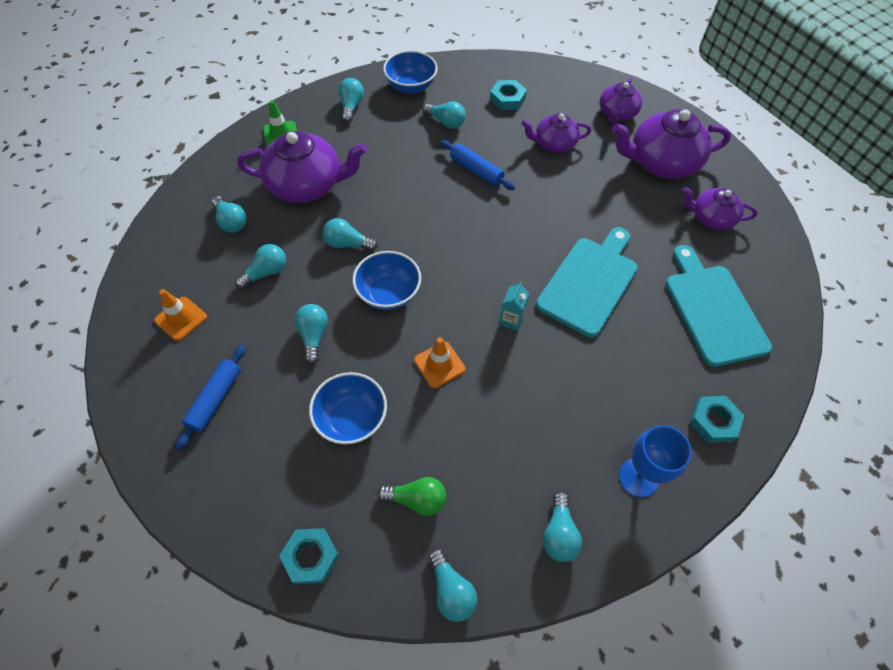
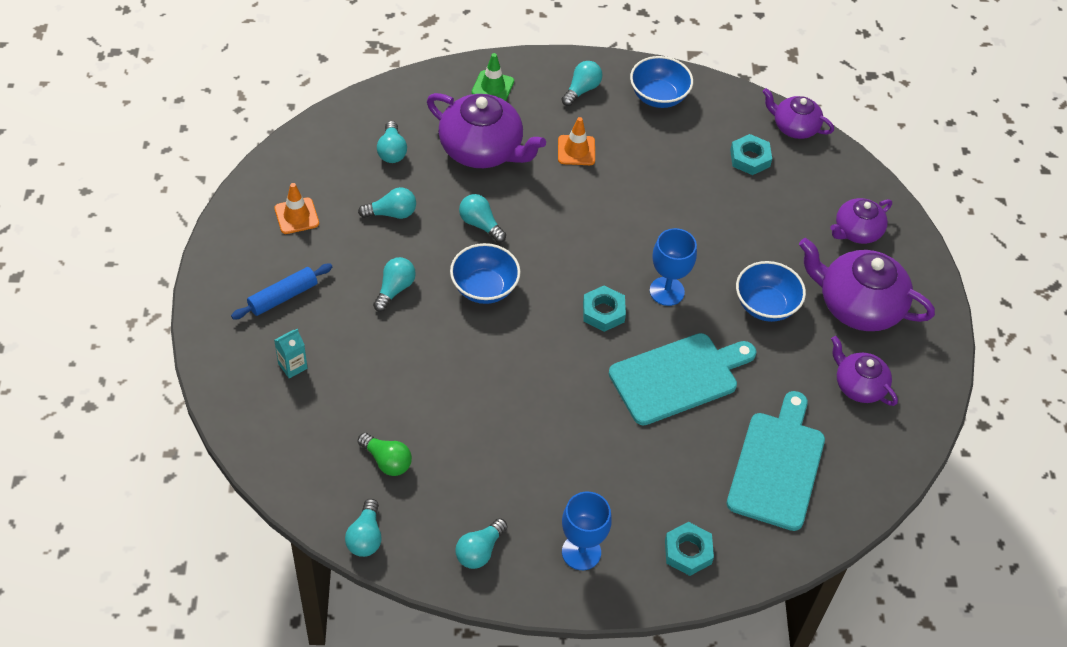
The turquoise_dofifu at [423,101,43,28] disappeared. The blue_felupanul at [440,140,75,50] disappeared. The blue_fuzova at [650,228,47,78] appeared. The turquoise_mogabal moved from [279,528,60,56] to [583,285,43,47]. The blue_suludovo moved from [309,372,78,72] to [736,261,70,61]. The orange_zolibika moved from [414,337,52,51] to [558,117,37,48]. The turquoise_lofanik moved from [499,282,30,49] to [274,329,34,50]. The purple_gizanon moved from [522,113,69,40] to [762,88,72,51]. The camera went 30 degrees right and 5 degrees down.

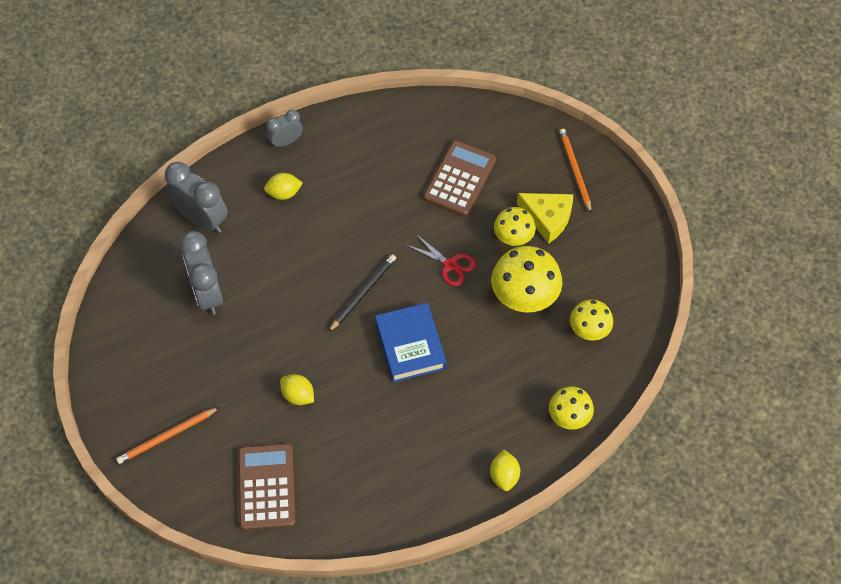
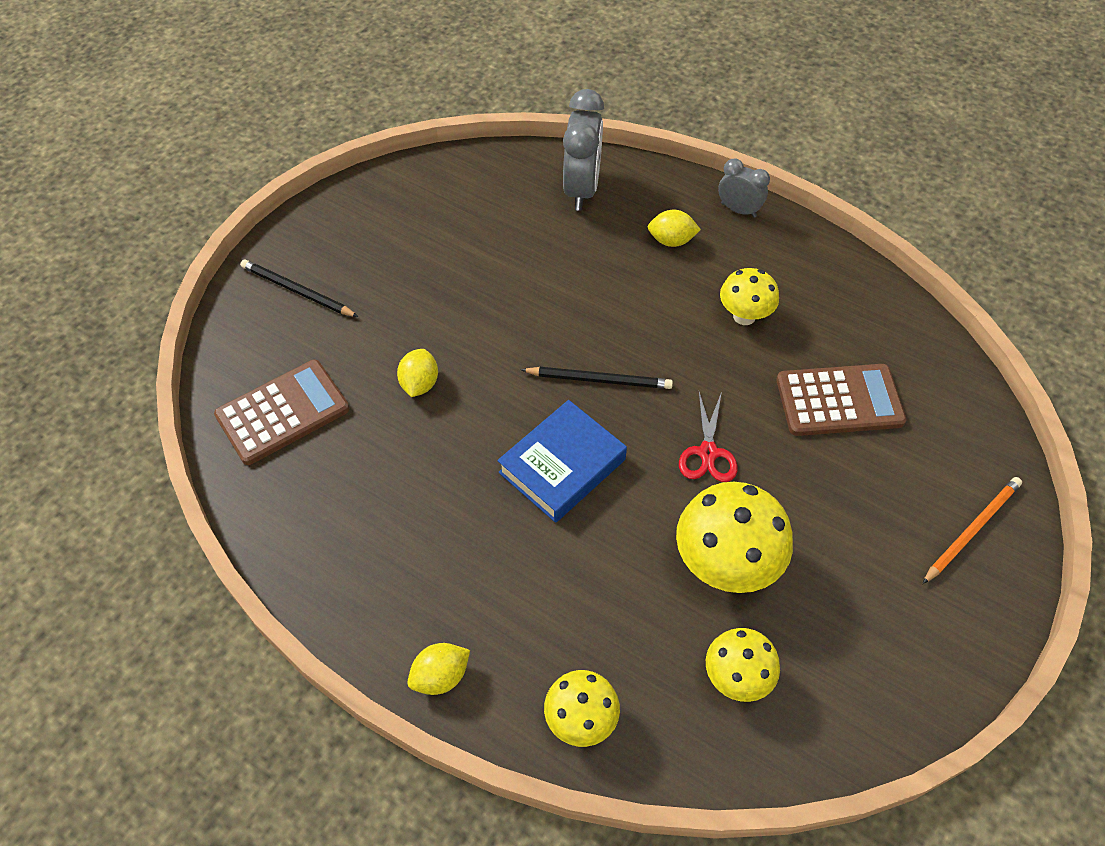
The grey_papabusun at [179,231,44,84] disappeared. The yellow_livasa at [517,193,56,51] disappeared. The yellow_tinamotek moved from [494,207,42,39] to [720,268,59,57]. The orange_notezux at [116,407,104,57] became the black_notezux at [240,260,118,57]. The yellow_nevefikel at [264,173,39,27] turned 45 degrees counterclockwise. The camera went 60 degrees right and 5 degrees down.

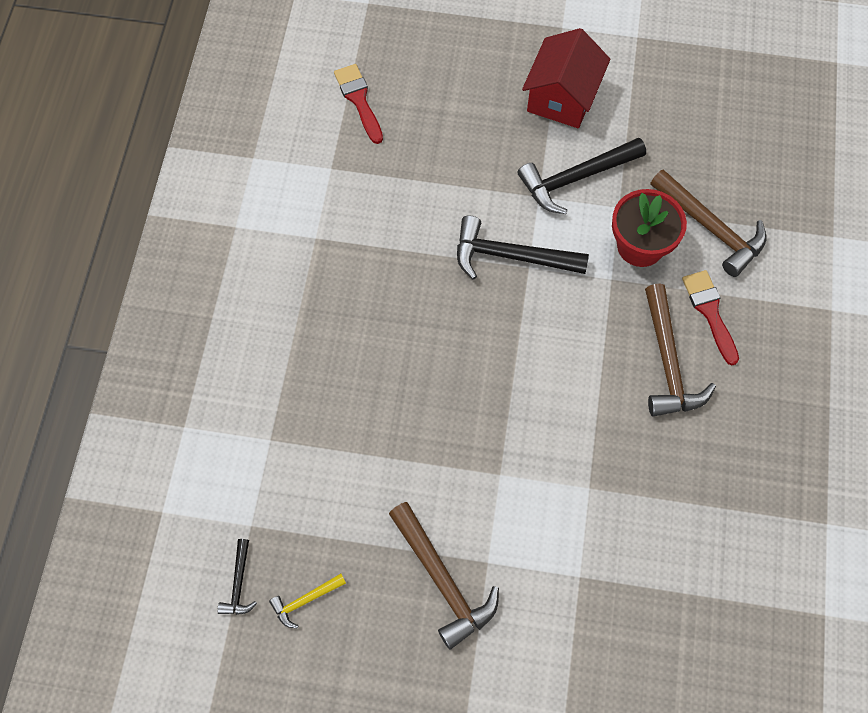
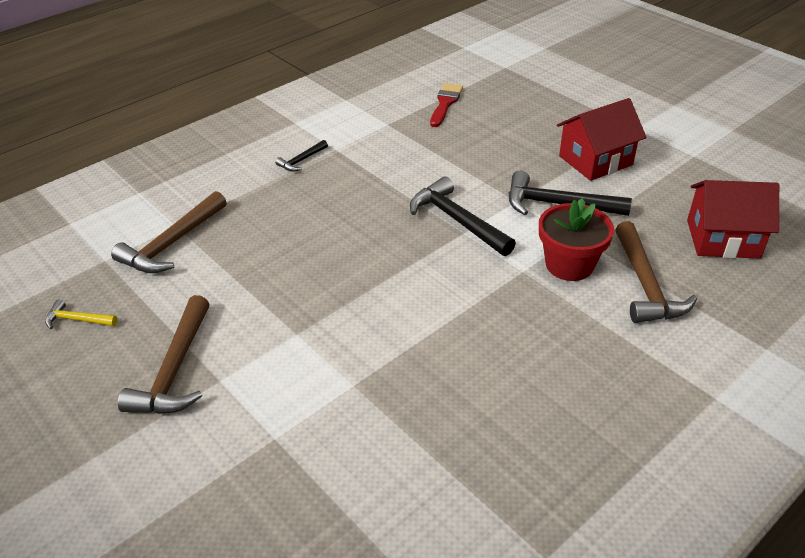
The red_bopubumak at [682,270,57,95] disappeared. The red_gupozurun at [687,180,92,79] appeared. The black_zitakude moved from [217,539,40,76] to [275,140,53,31]. The brown_zitakude moved from [645,284,71,132] to [111,191,116,82]. The camera went 40 degrees right and 25 degrees down.

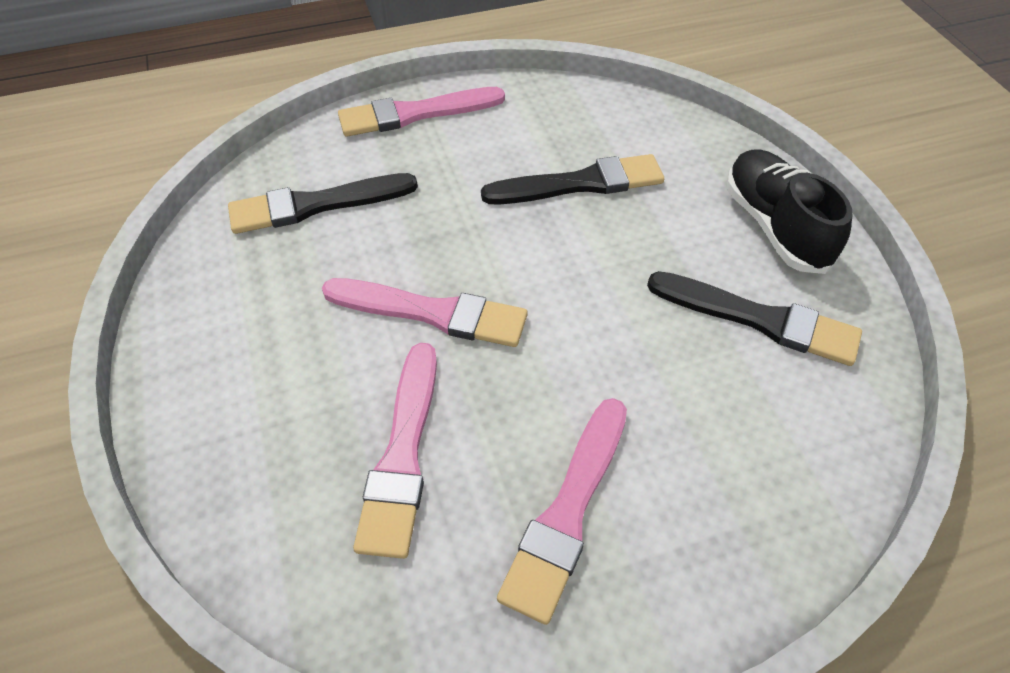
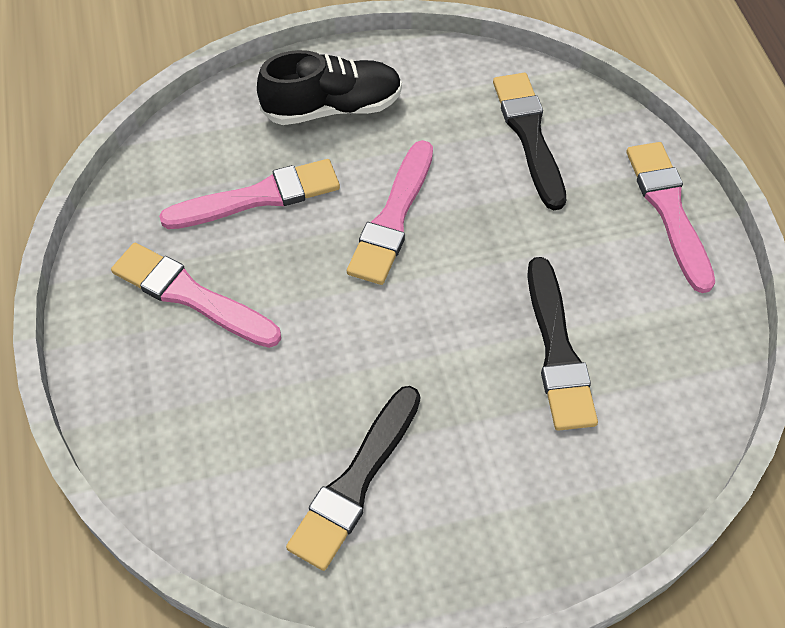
The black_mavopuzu moved from [726,149,126,125] to [257,50,145,75]. The pink_bopubumak at [353,343,84,216] turned 150 degrees clockwise. The camera went 95 degrees right and 5 degrees up.

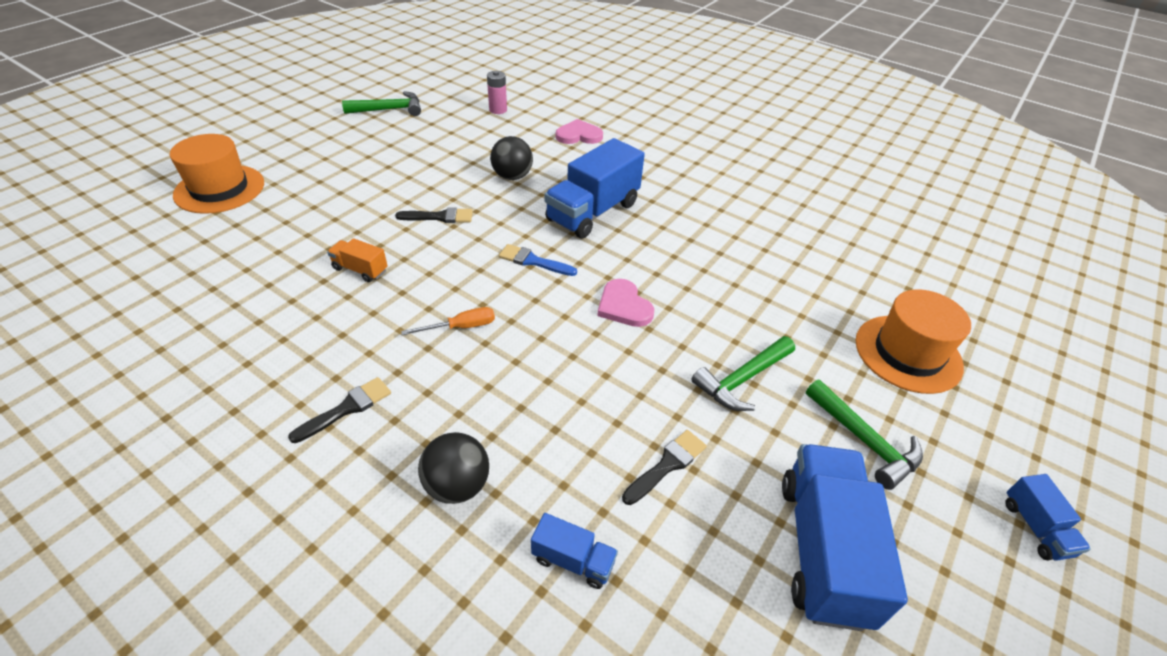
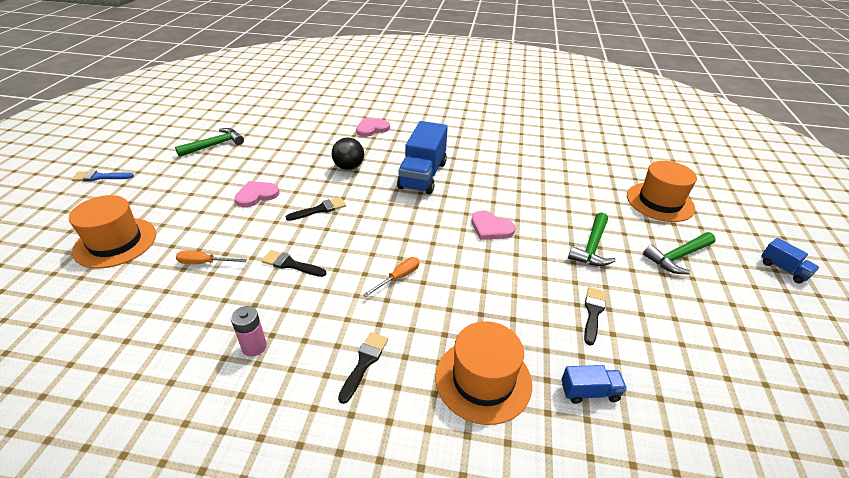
The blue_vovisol at [782,444,126,187] disappeared. The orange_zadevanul at [176,250,71,14] appeared. The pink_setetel at [235,181,45,26] appeared. The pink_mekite moved from [487,71,20,43] to [231,306,36,51]. The blue_bopubumak moved from [499,244,78,32] to [71,170,63,12]. The orange_vovisol at [327,238,61,44] was replaced by the black_bopubumak at [261,250,66,27]. The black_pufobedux at [418,432,71,72] was replaced by the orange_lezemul at [435,321,97,104]. The green_zitakude at [806,380,117,110] turned 120 degrees clockwise. The camera went 25 degrees left and 5 degrees down.

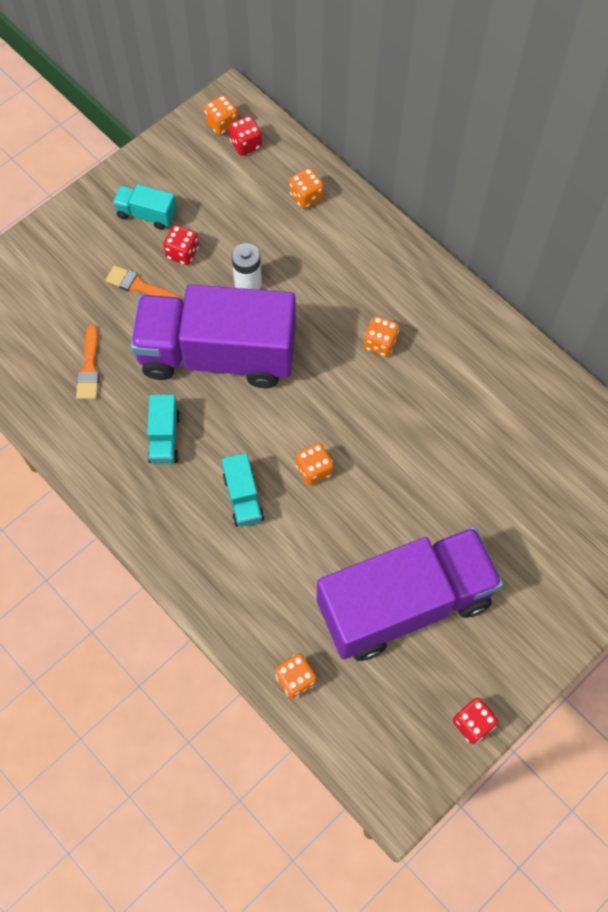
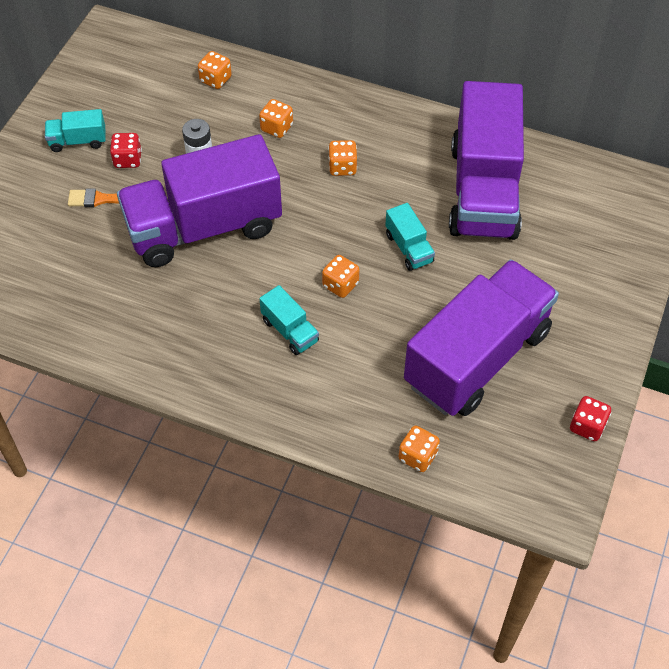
The orange_bopubumak at [76,325,23,74] disappeared. The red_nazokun at [229,116,33,40] disappeared. The purple_vovisol at [449,81,75,159] appeared. The turquoise_vovisol moved from [147,395,33,69] to [385,203,50,68]. The orange_nazokun moved from [204,95,34,41] to [259,99,34,39]. The camera went 25 degrees left and 10 degrees down.

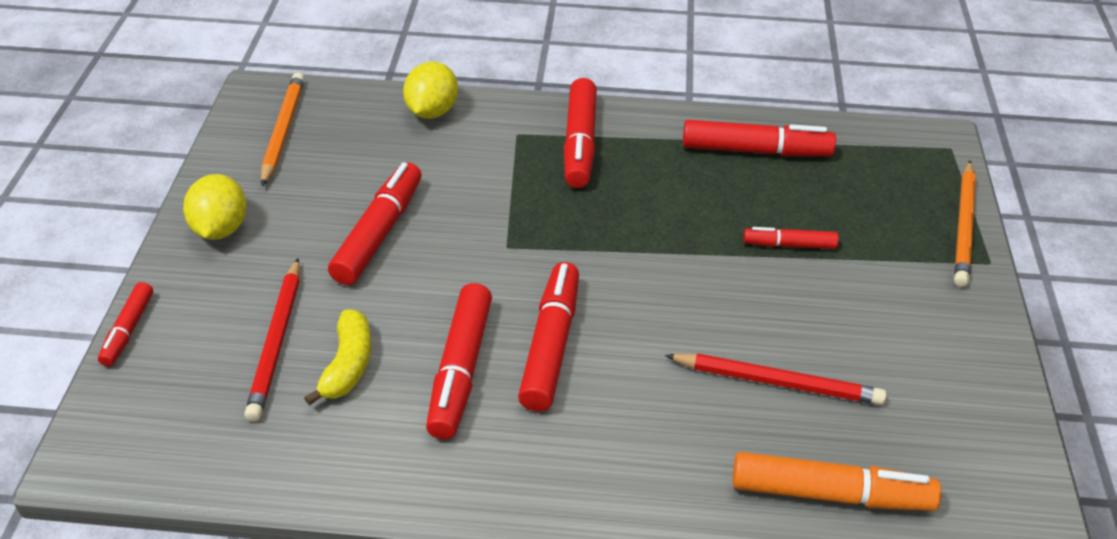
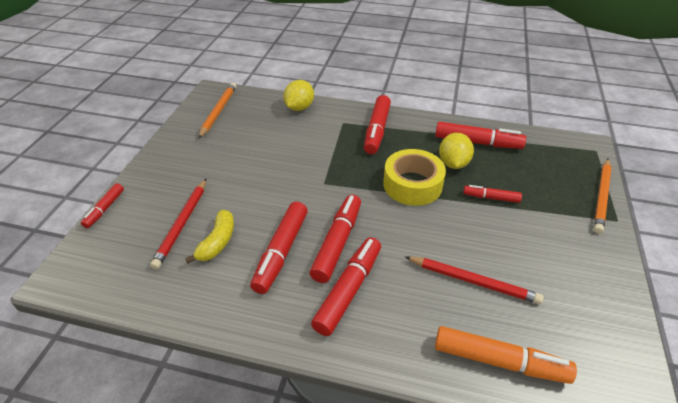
The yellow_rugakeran at [383,149,63,57] appeared. The yellow_nevefikel moved from [183,174,64,66] to [439,133,35,36]. The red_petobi moved from [328,162,94,123] to [311,237,70,99]. The camera went 10 degrees right and 0 degrees up.

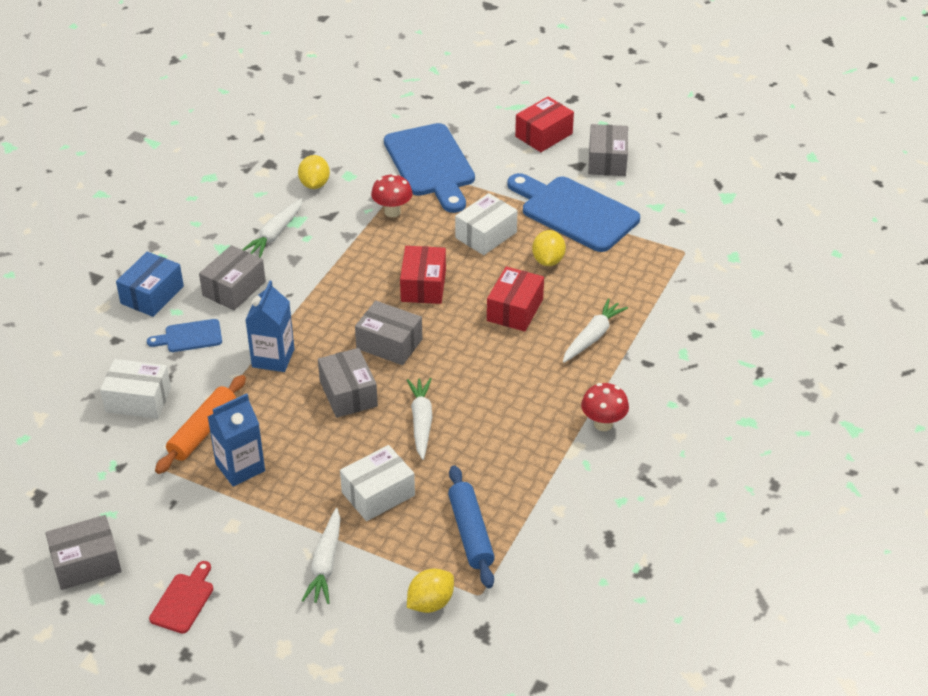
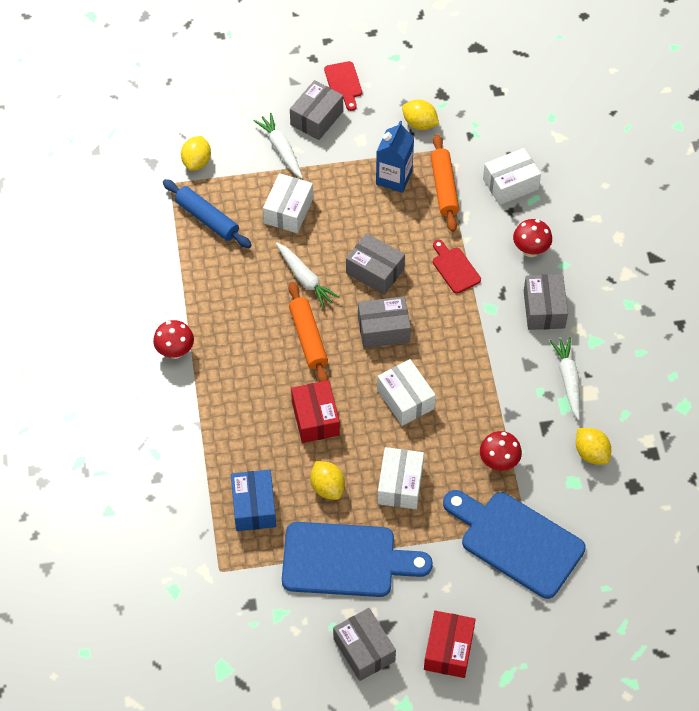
The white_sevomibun at [563,298,65,65] disappeared. The orange_felupanul at [289,282,40,100] appeared. The yellow_nevefikel at [402,100,37,30] appeared. The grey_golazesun moved from [45,515,77,75] to [290,80,53,60]. The blue_golazesun moved from [116,252,68,65] to [231,470,45,61]. The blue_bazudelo at [147,319,75,33] was replaced by the red_tinamotek at [513,219,39,38]. The blue_lofanik at [245,281,49,91] was replaced by the red_bazudelo at [433,240,48,54]. The red_golazesun at [400,246,46,58] became the white_golazesun at [377,359,59,67]. The camera went 145 degrees right and 15 degrees up.

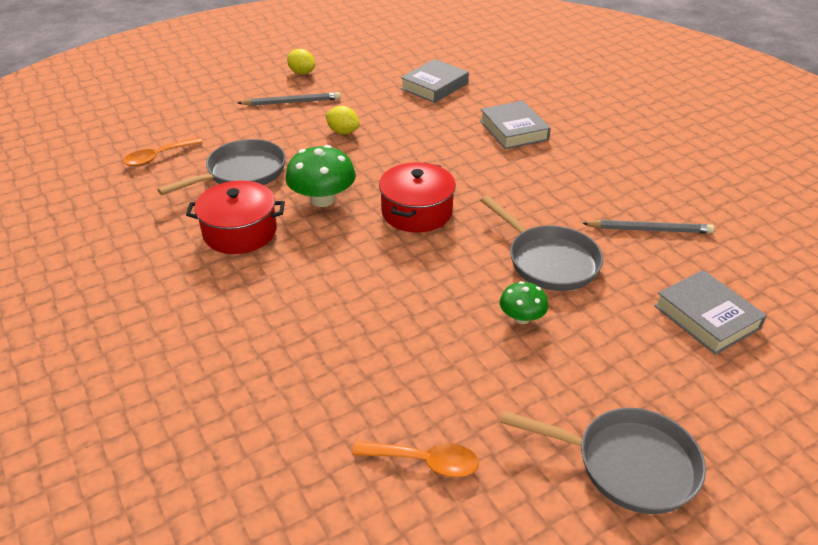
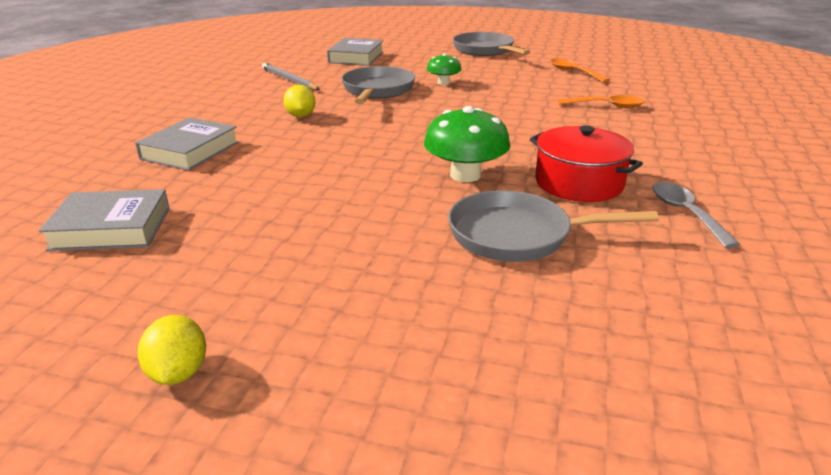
The grey_notezux at [238,92,103,14] disappeared. The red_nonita at [379,162,77,71] disappeared. The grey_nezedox at [652,182,88,66] appeared. The orange_nezedox moved from [123,137,80,29] to [558,95,87,13]. The yellow_nevefikel moved from [326,106,34,28] to [283,85,33,32]. The camera went 135 degrees left and 10 degrees down.

